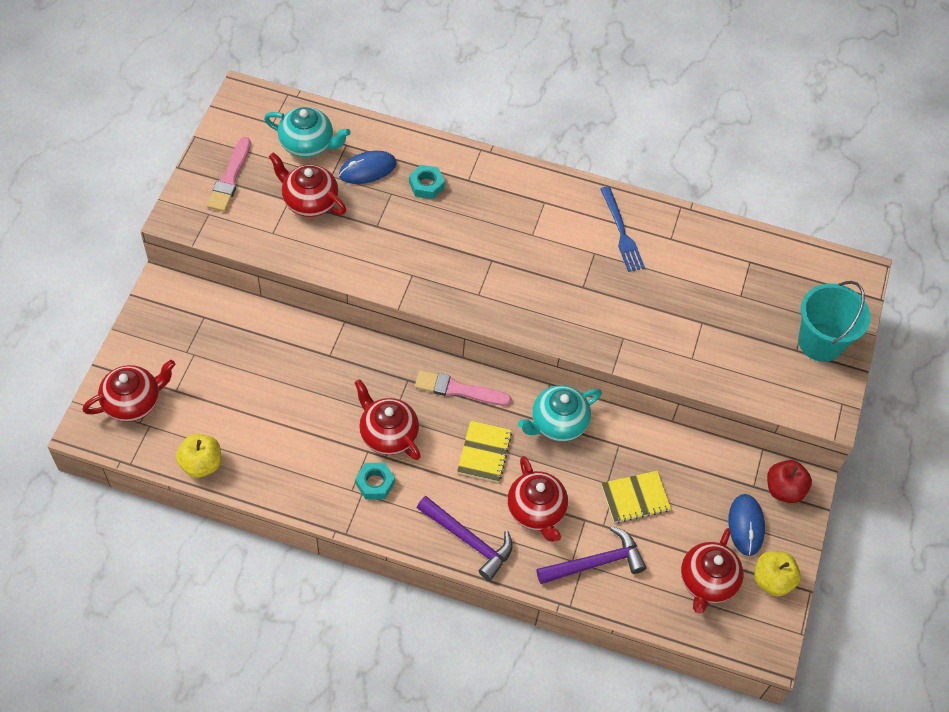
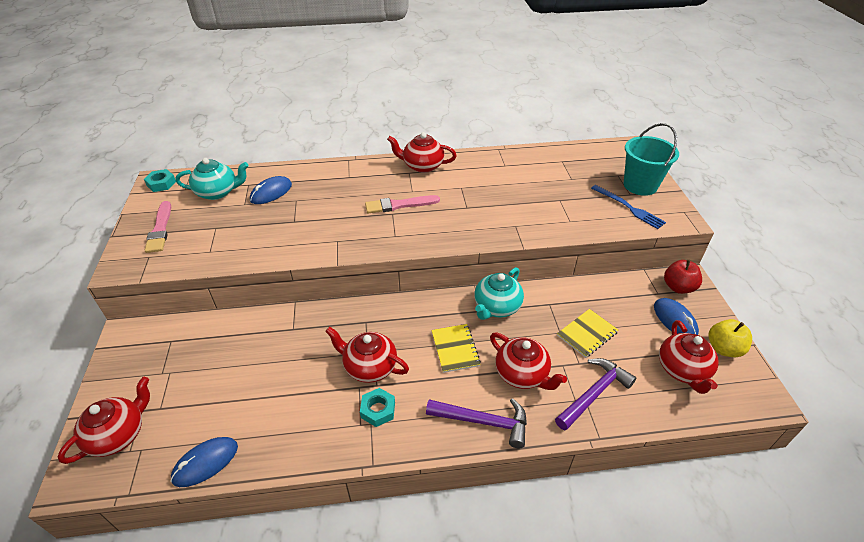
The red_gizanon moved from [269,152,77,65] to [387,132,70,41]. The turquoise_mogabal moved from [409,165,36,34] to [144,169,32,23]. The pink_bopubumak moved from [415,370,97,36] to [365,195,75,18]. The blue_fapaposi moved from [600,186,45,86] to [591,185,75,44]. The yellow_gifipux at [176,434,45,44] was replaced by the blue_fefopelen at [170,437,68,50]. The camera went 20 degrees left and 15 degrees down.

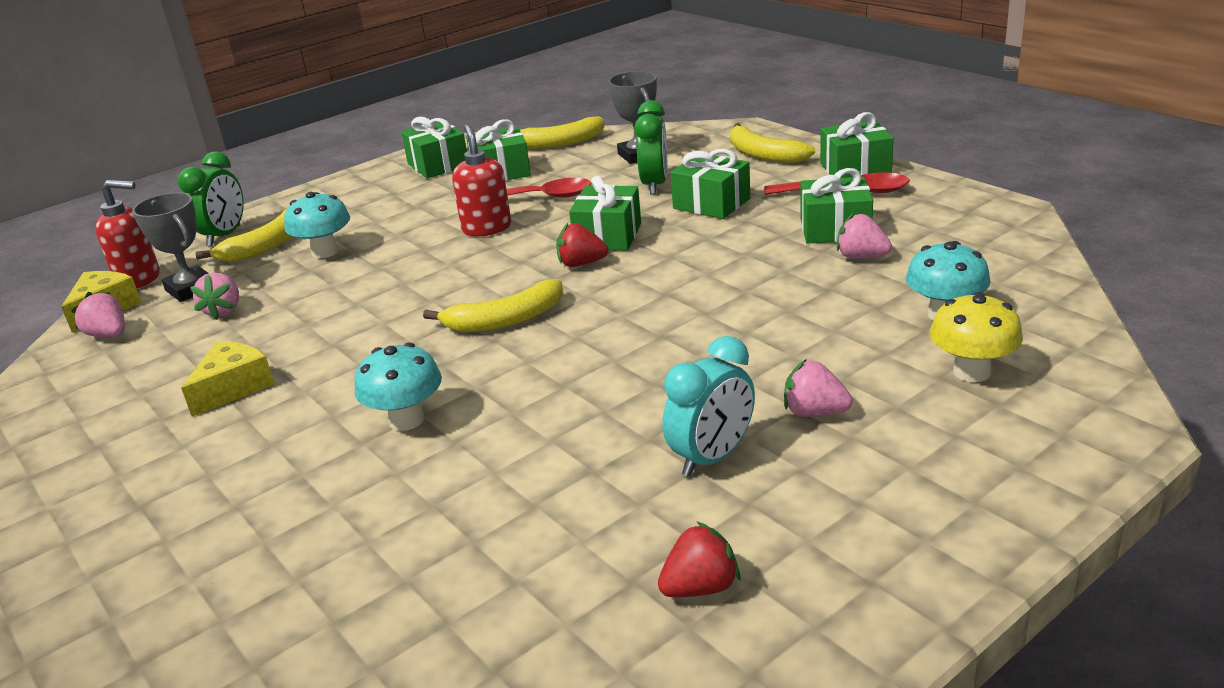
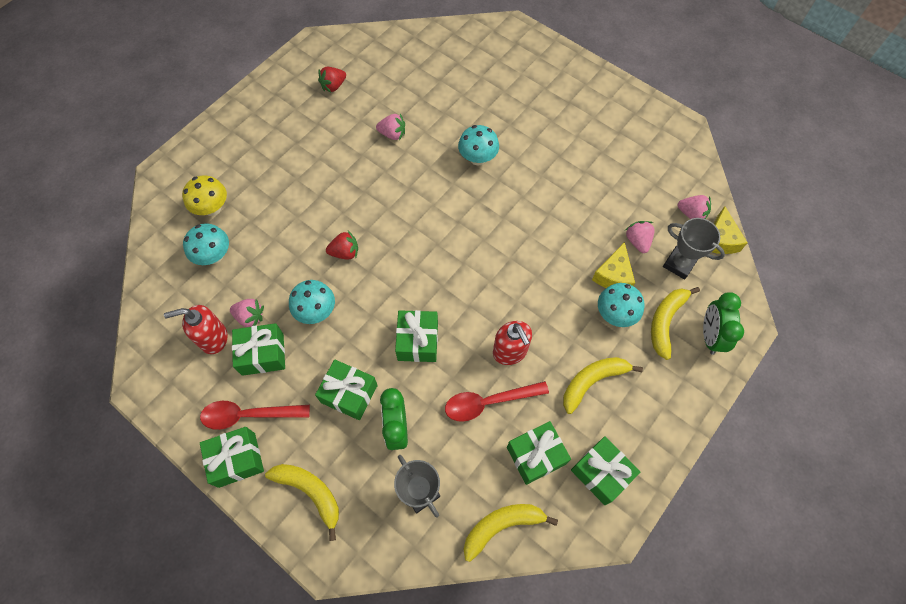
The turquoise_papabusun at [662,336,93,141] disappeared. The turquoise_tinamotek at [289,280,46,44] appeared. The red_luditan moved from [95,180,65,109] to [164,305,63,49]. The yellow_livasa moved from [181,341,94,76] to [592,242,43,46]. The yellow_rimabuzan moved from [423,279,140,53] to [563,357,80,57]. The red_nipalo moved from [556,223,52,44] to [326,231,32,28]. The pink_nipalo moved from [784,359,69,58] to [376,114,29,26]. The camera went 165 degrees right and 35 degrees up.

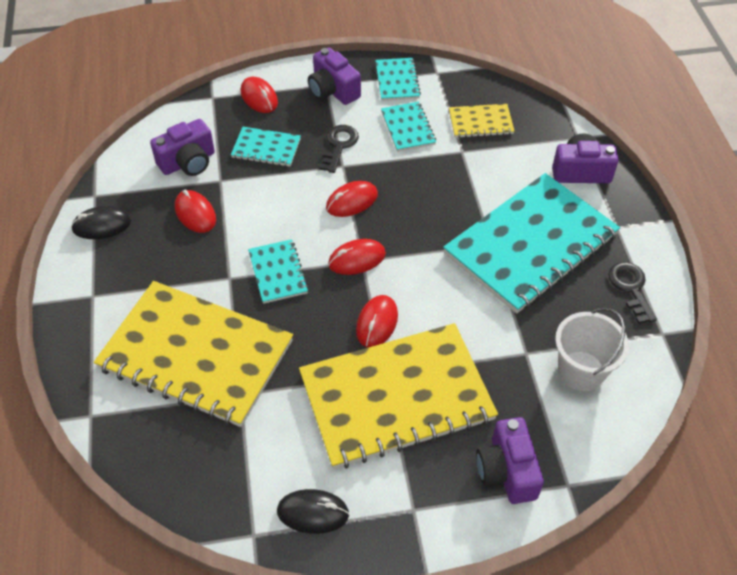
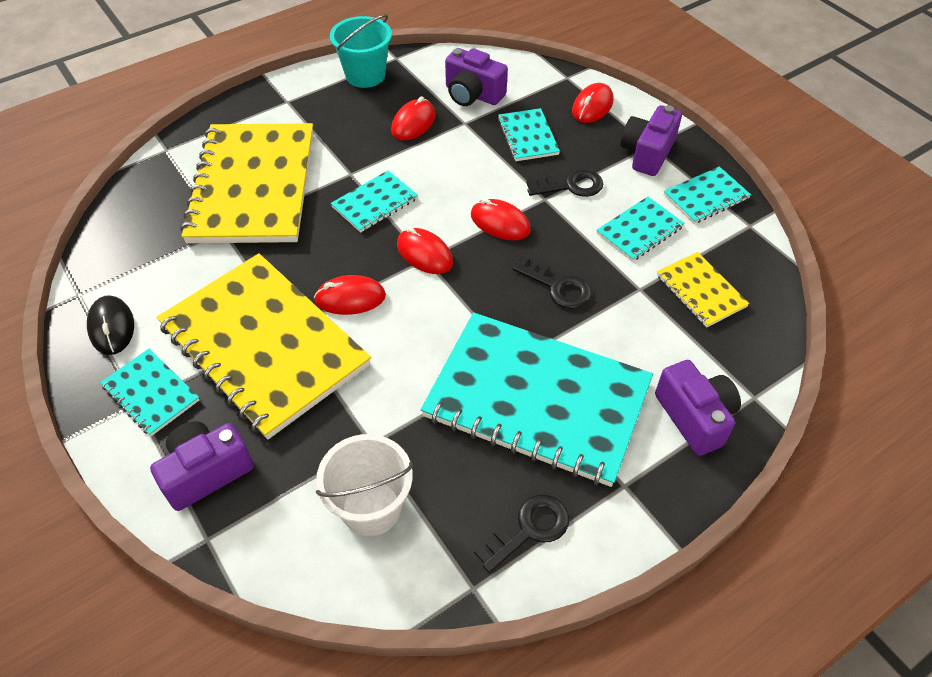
The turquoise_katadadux at [100,349,100,87] appeared. The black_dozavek at [513,256,79,53] appeared. The black_fefopelen at [71,206,60,33] was replaced by the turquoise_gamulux at [330,14,62,74]. The camera went 65 degrees right and 0 degrees up.

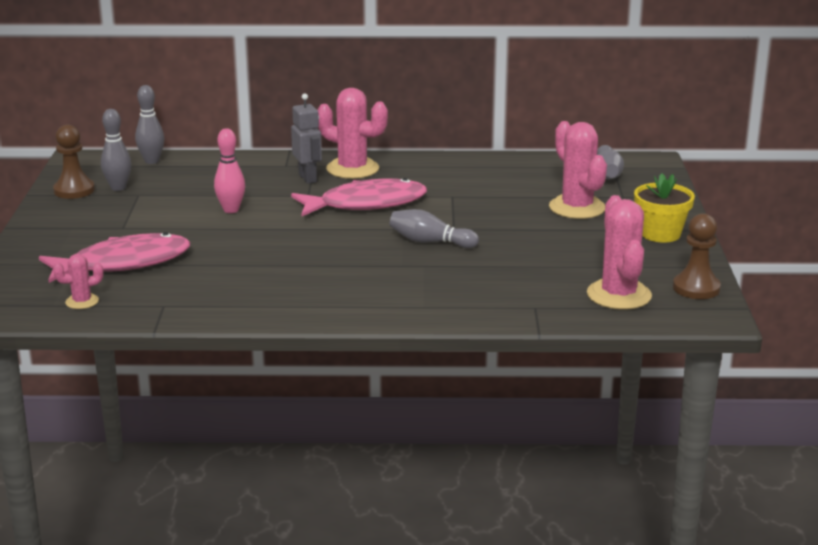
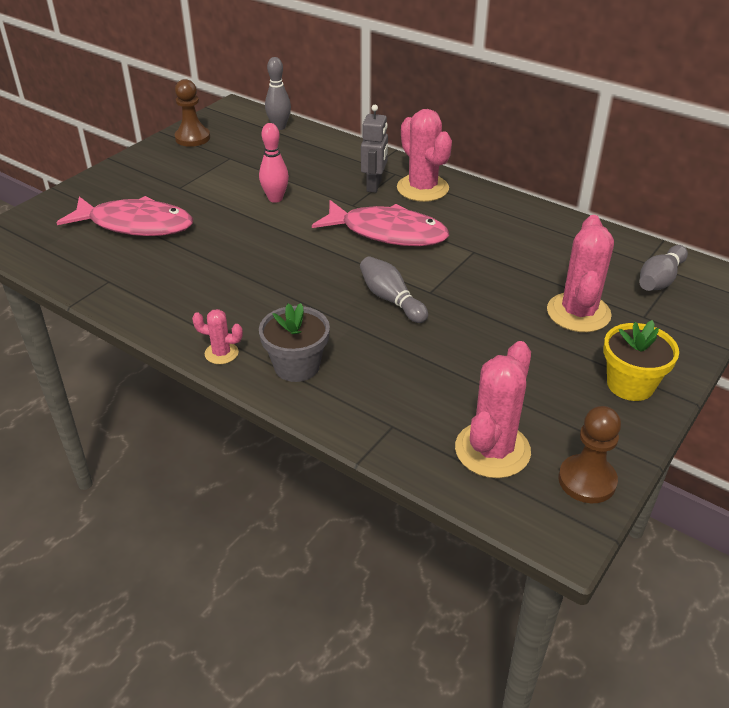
The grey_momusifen at [101,109,30,82] disappeared. The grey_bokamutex at [259,303,71,79] appeared. The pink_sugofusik moved from [53,254,50,55] to [192,309,51,55]. The camera went 35 degrees right and 15 degrees up.

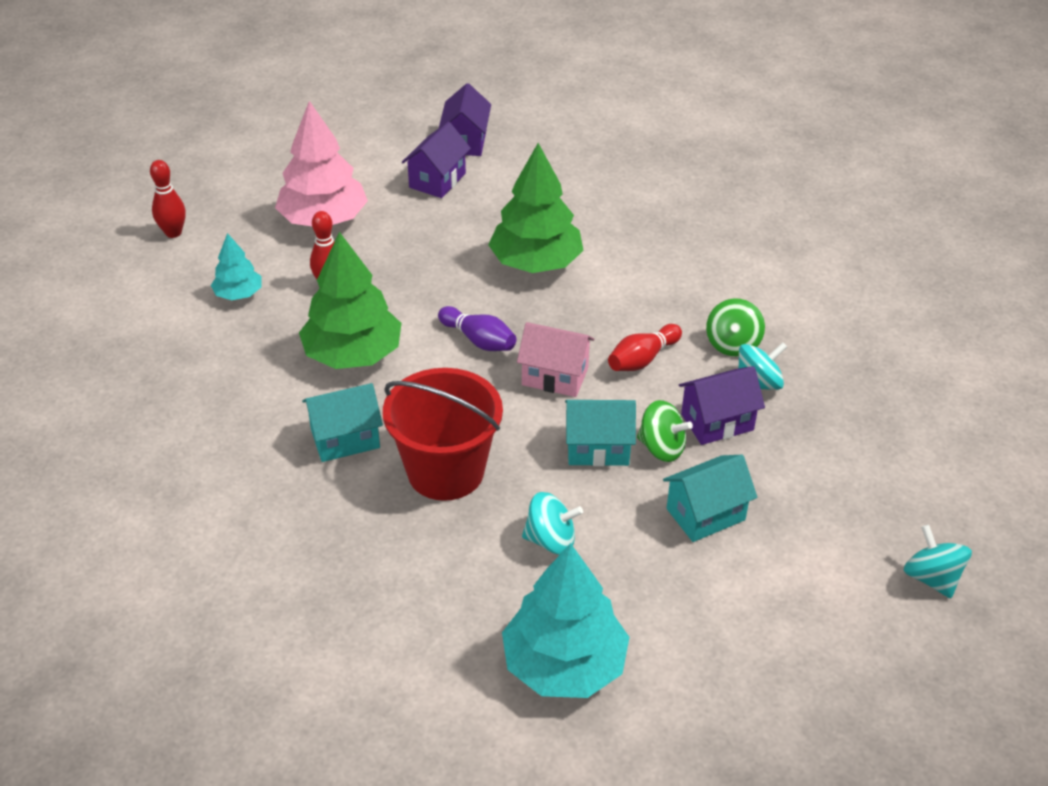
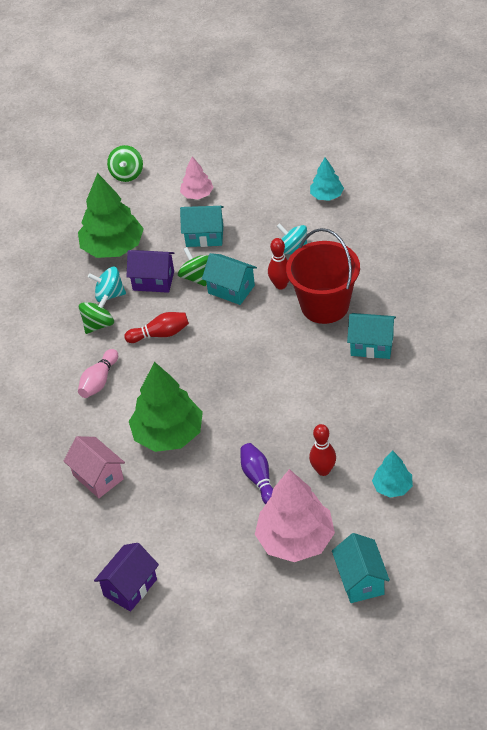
The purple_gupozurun at [402,122,69,76] disappeared. The pink_momusifen at [78,349,40,49] appeared. The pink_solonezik at [180,156,34,43] appeared. The turquoise_gupozurun at [332,533,58,70] appeared. The red_momusifen moved from [150,160,36,78] to [268,238,21,51]. The green_solonezik moved from [299,232,102,137] to [78,173,66,85]. The purple_momusifen moved from [438,306,78,45] to [240,443,33,61]. The pink_gupozurun moved from [517,322,78,75] to [64,436,61,62]. The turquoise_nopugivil at [904,525,68,73] became the green_nopugivil at [107,145,36,37]. The turquoise_solonezik at [502,543,128,155] changed to 0.52 times the size. The camera went 145 degrees left and 5 degrees up.

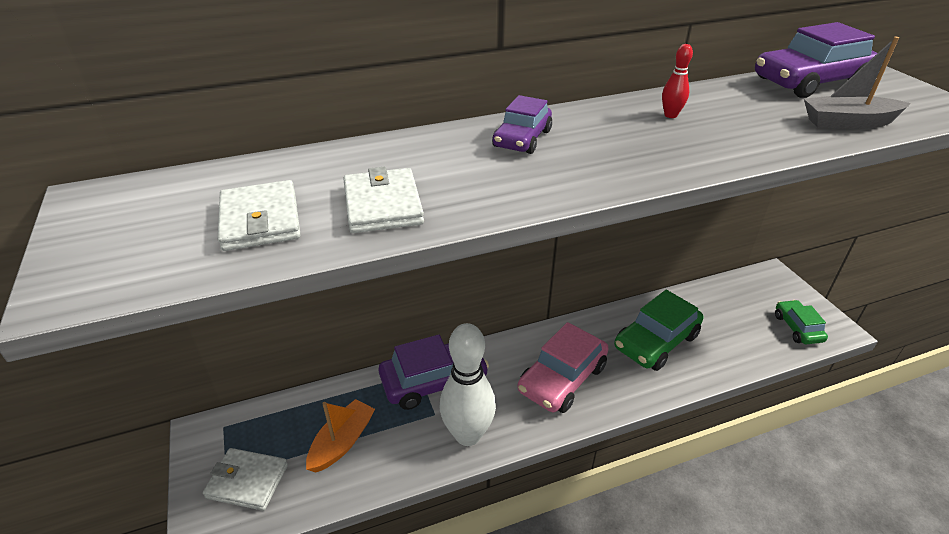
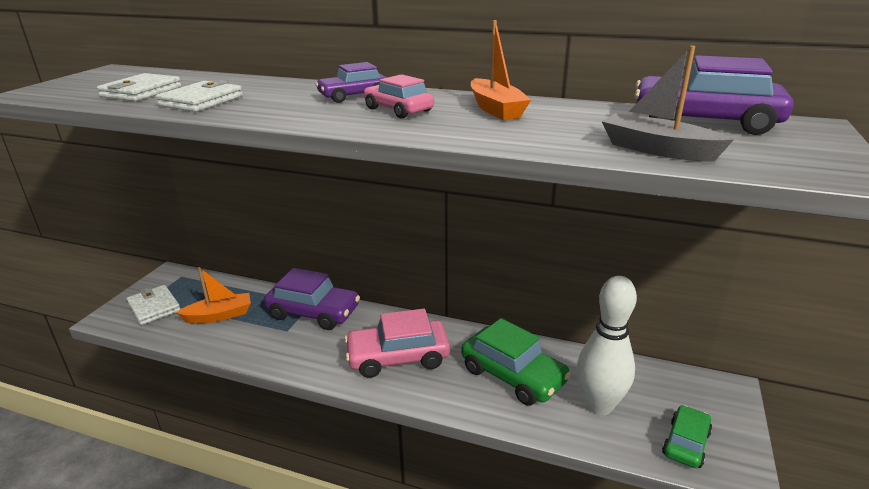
The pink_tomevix at [364,74,70,45] appeared. The white_momusifen moved from [440,323,56,123] to [577,276,60,139]. The red_momusifen at [662,44,31,74] was replaced by the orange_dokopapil at [471,20,60,100]. The green_tomevix at [614,290,89,81] turned 135 degrees counterclockwise. The camera went 40 degrees right and 10 degrees down.

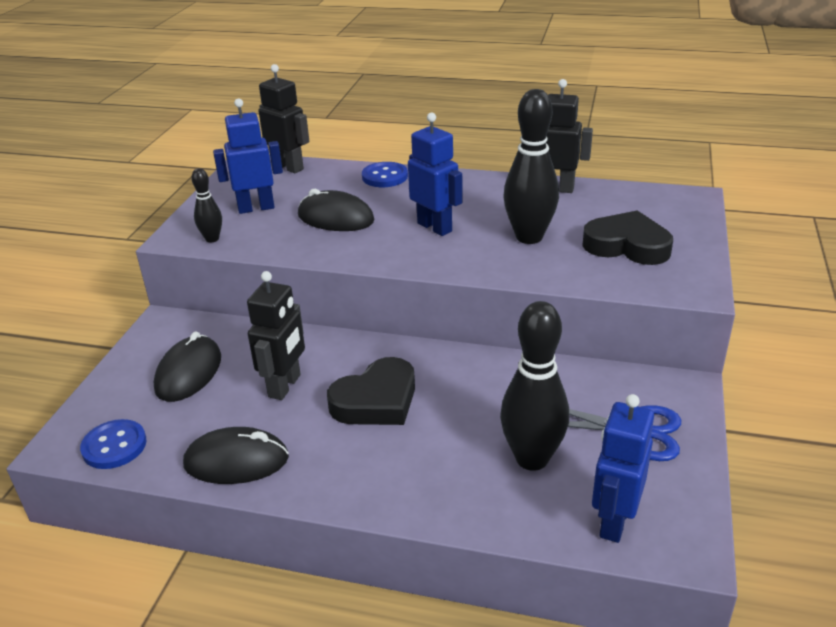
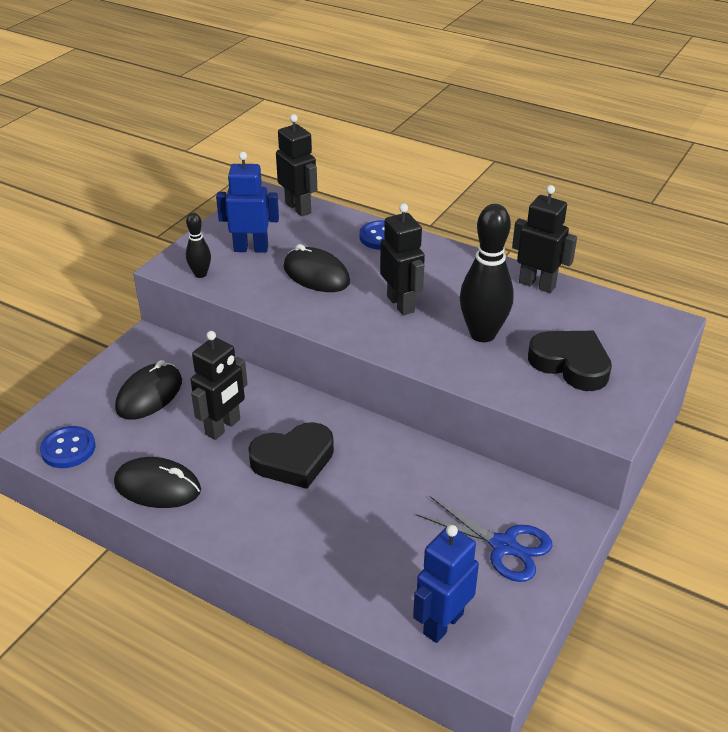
The black_momusifen at [500,301,69,170] disappeared. The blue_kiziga at [408,113,55,123] became the black_kiziga at [380,203,45,112]. The camera went 15 degrees right and 5 degrees up.

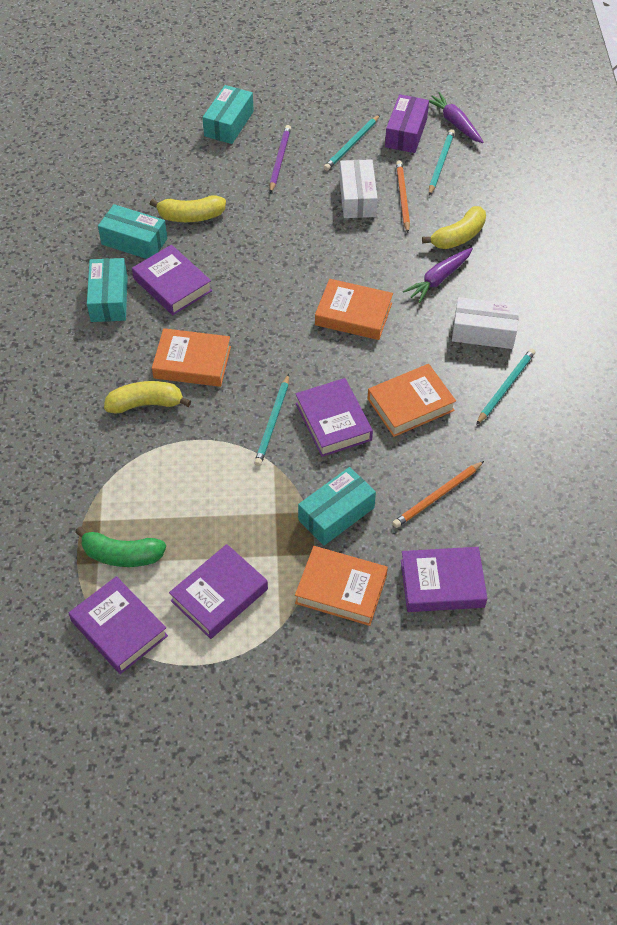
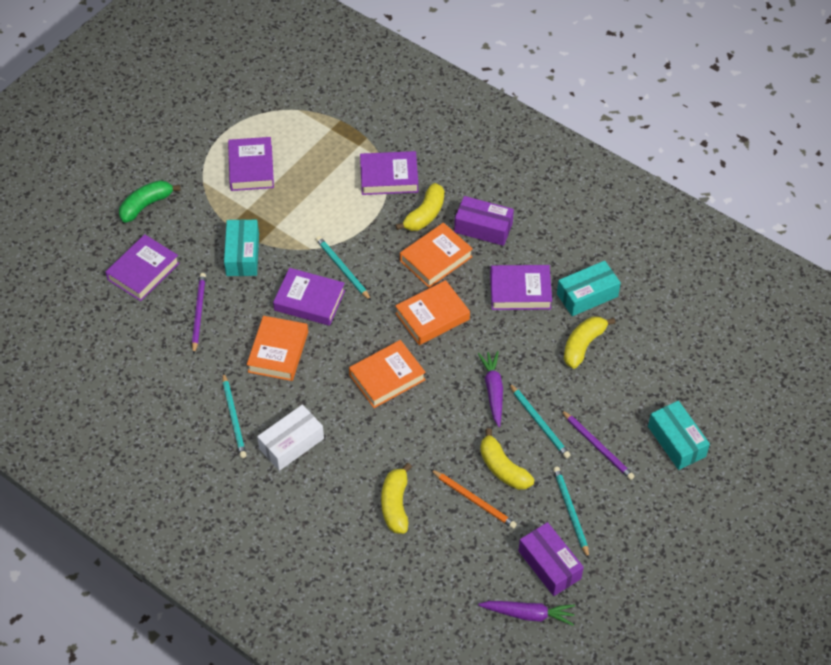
The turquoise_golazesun at [87,258,41,64] disappeared. The purple_golazesun at [454,196,60,50] appeared. The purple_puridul moved from [69,576,99,98] to [360,151,58,44]. The green_rimabuzan moved from [75,527,91,40] to [119,180,62,43]. The orange_puridul moved from [295,546,93,80] to [395,280,75,65]. The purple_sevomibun moved from [403,248,70,55] to [478,351,25,76]. The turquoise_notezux moved from [429,129,26,67] to [509,383,61,75]. The white_golazesun at [340,159,38,59] was replaced by the yellow_rimabuzan at [480,428,55,62]. The orange_notezux at [392,461,92,67] became the purple_notezux at [192,273,14,81]. The camera went 130 degrees right and 0 degrees up.

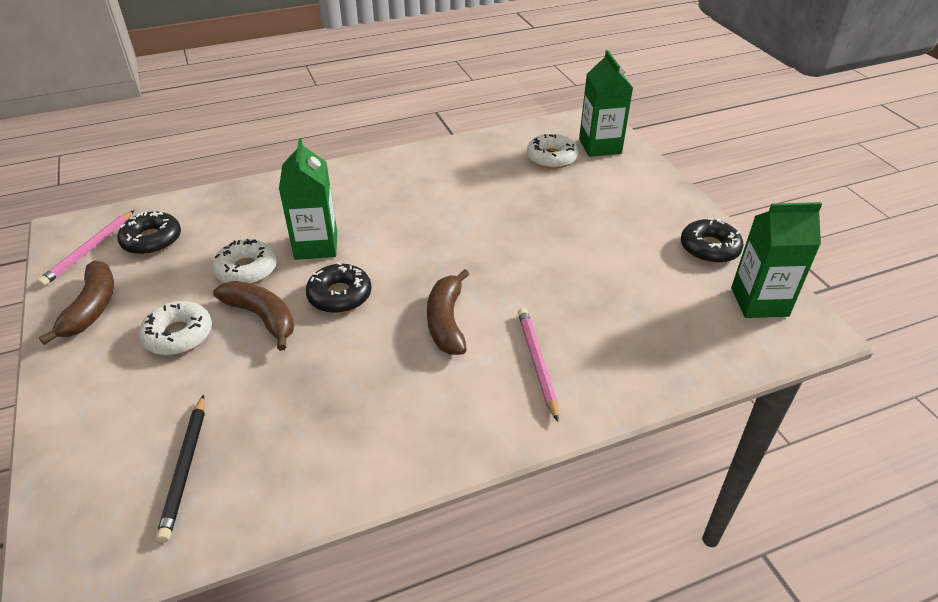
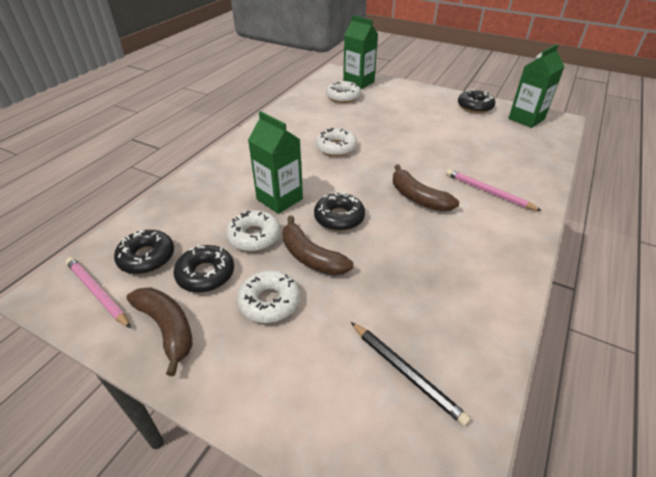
The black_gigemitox at [173,245,61,48] appeared. The white_gigemitox at [316,128,41,28] appeared. The pink_notezux at [37,210,98,77] turned 150 degrees clockwise. The brown_rimabuzan at [213,281,81,70] turned 135 degrees counterclockwise. The camera went 40 degrees left and 0 degrees up.

